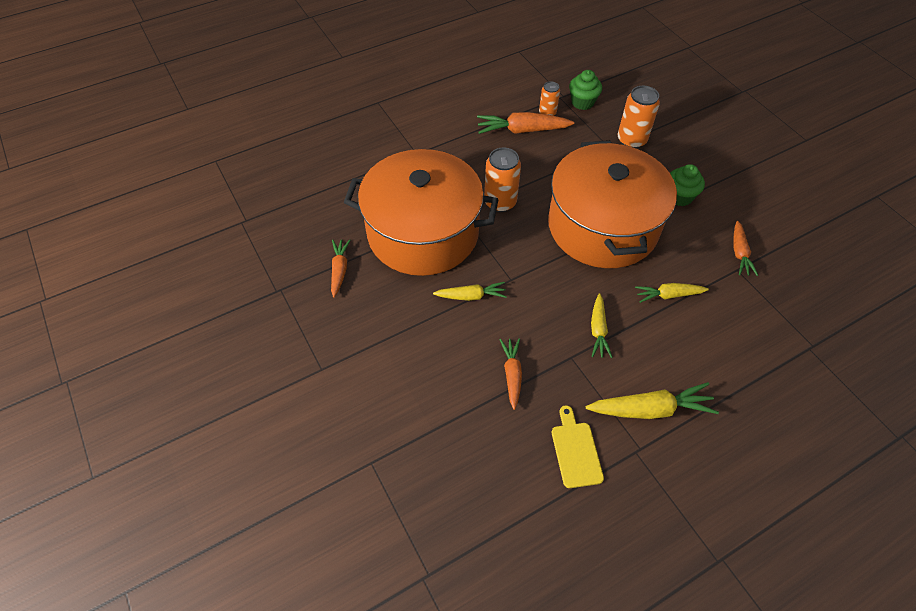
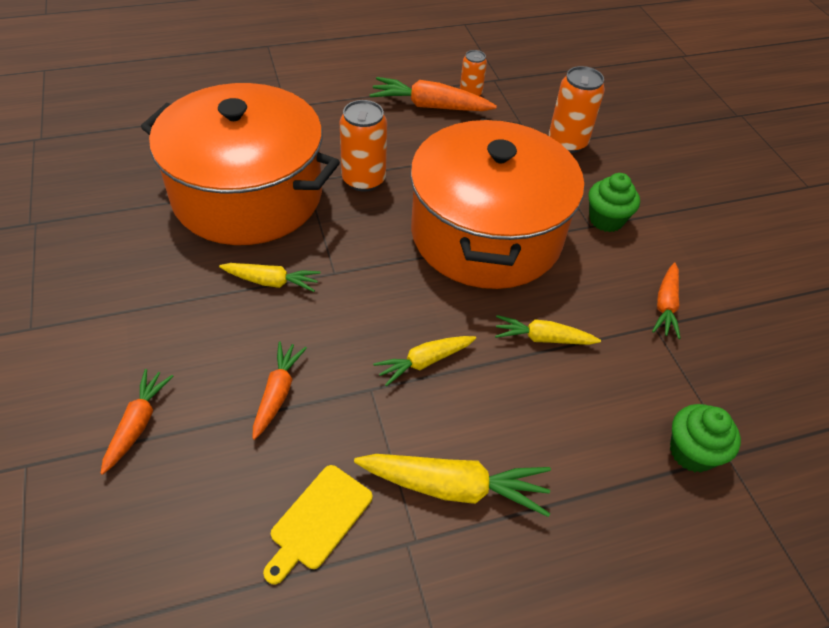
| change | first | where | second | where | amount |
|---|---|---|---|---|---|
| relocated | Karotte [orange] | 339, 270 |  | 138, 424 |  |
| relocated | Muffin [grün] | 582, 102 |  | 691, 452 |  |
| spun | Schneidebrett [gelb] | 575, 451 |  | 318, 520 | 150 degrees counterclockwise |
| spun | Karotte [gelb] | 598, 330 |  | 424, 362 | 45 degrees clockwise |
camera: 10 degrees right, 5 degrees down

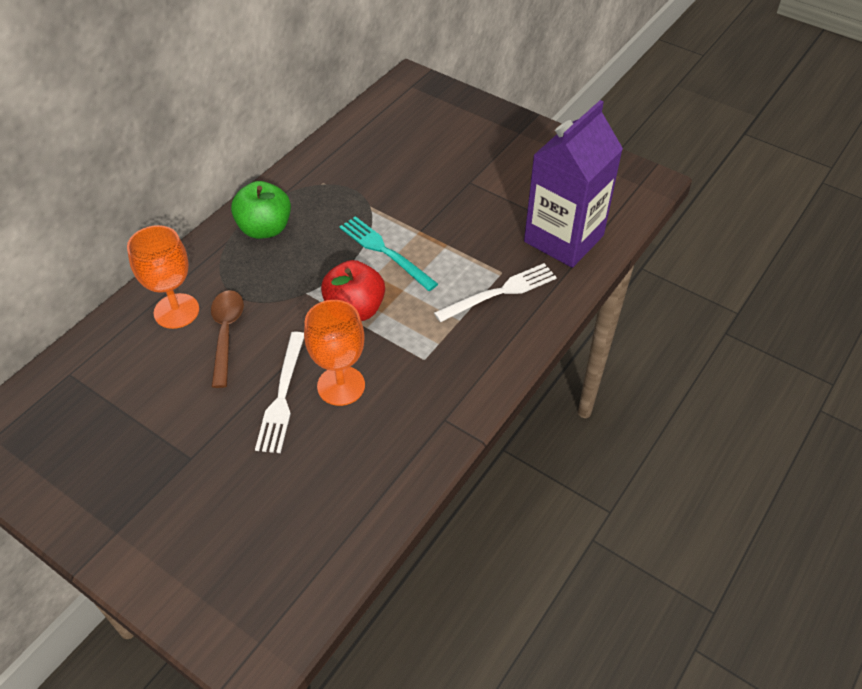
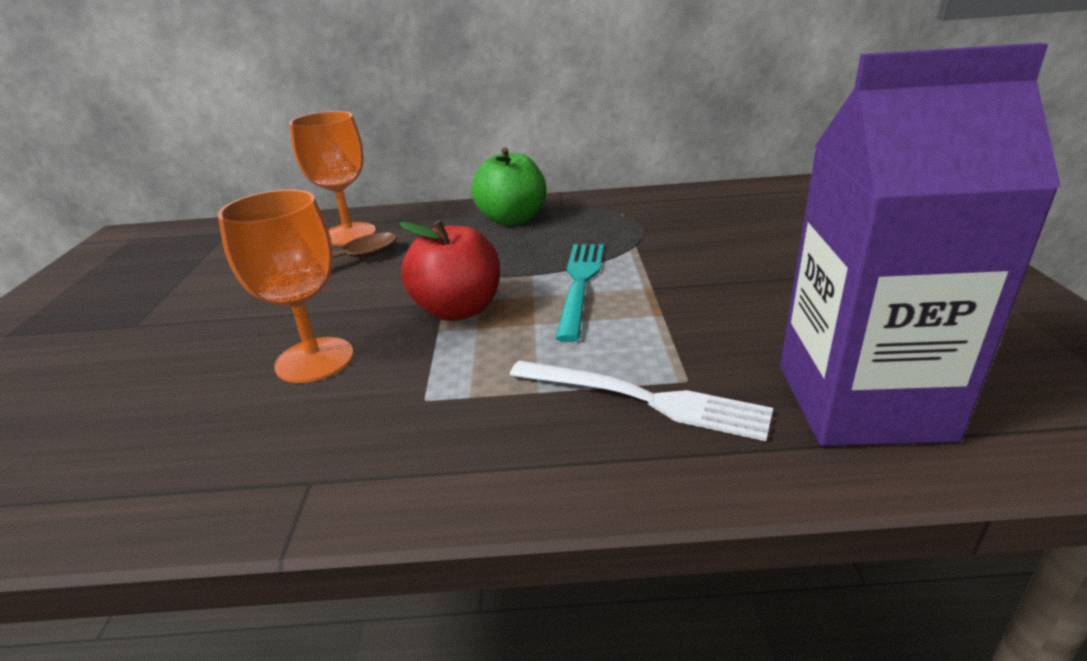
| change | first | where | second | where | amount |
|---|---|---|---|---|---|
| missing | Gabel [weiß] | 282, 396 |  |  |  |
camera: 55 degrees right, 20 degrees down

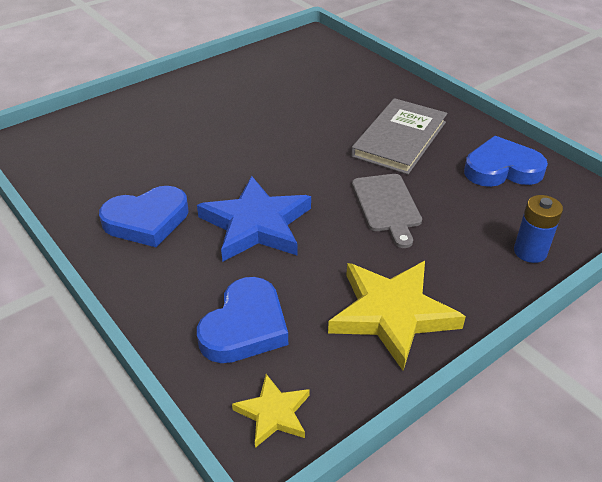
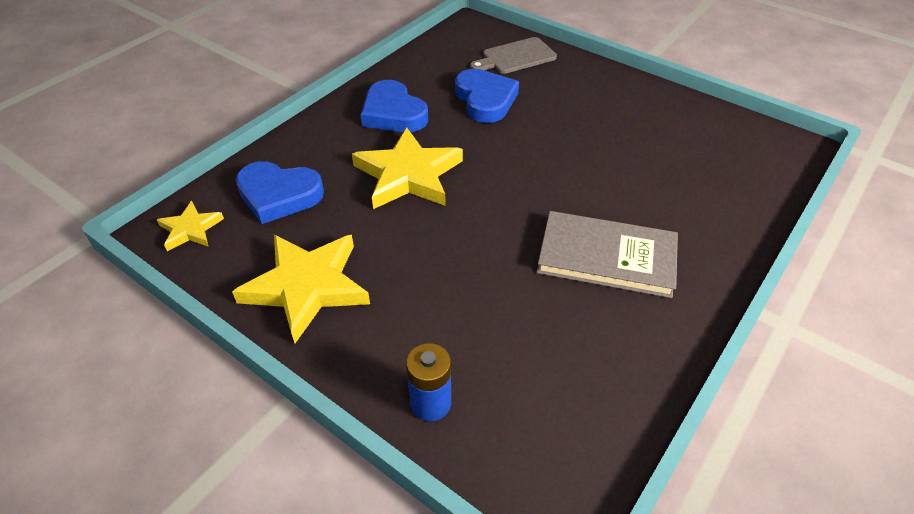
| change | first | where | second | where | amount |
|---|---|---|---|---|---|
| relocated | Schneidebrett [grau] | 387, 206 |  | 516, 57 |  |
| relocated | Herz [blau] | 502, 169 |  | 485, 100 |  |
| colour | Stern [blau] | 256, 224 | Stern [gelb] | 408, 175 |  |
camera: 75 degrees right, 5 degrees up

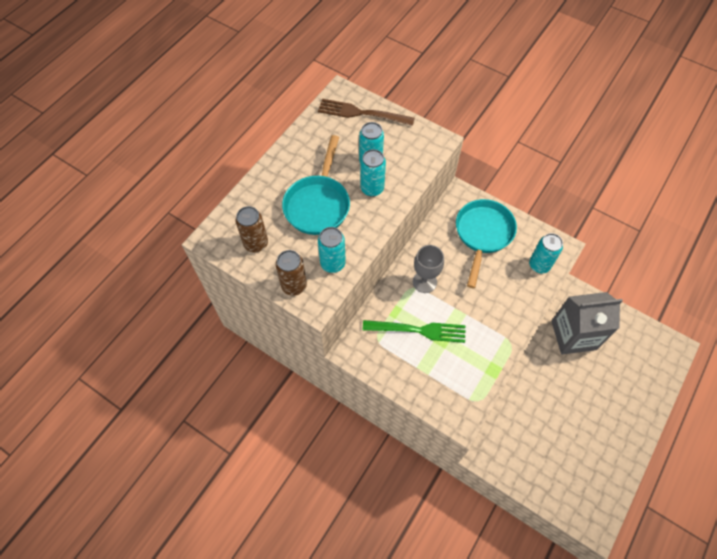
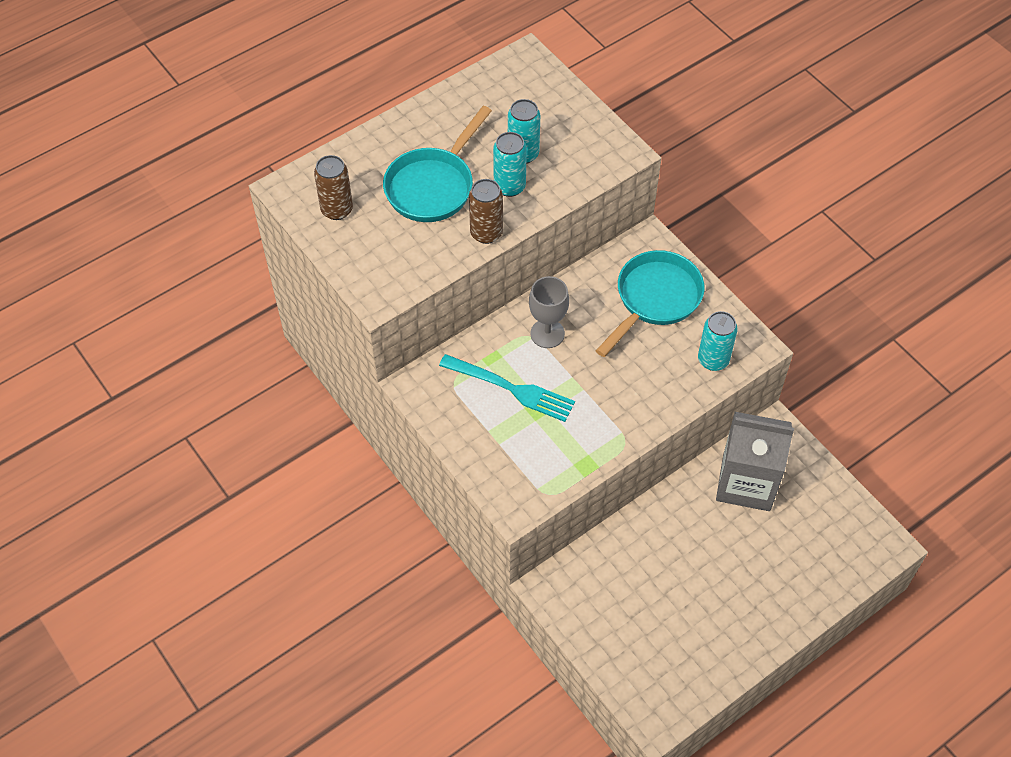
| change | first | where | second | where | amount |
|---|---|---|---|---|---|
| missing | Gabel [braun] | 362, 113 |  |  |  |
| missing | Dose [türkis] | 333, 263 |  |  |  |
| relocated | Dose [braun] | 294, 285 |  | 486, 233 |  |
| colour | Gabel [grün] | 418, 330 | Gabel [türkis] | 511, 388 |  |
camera: 20 degrees right, 5 degrees down

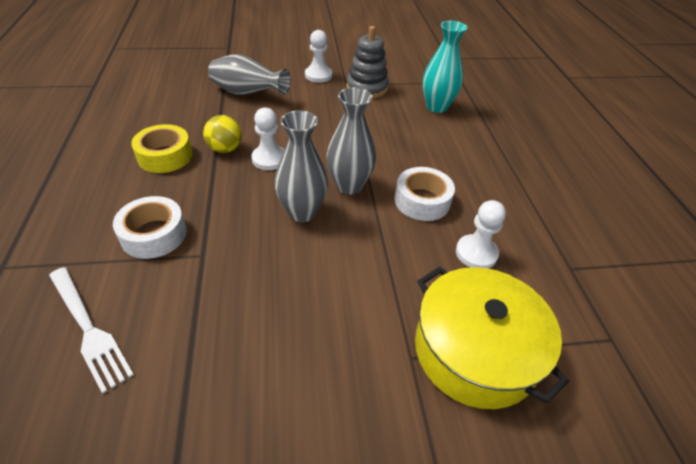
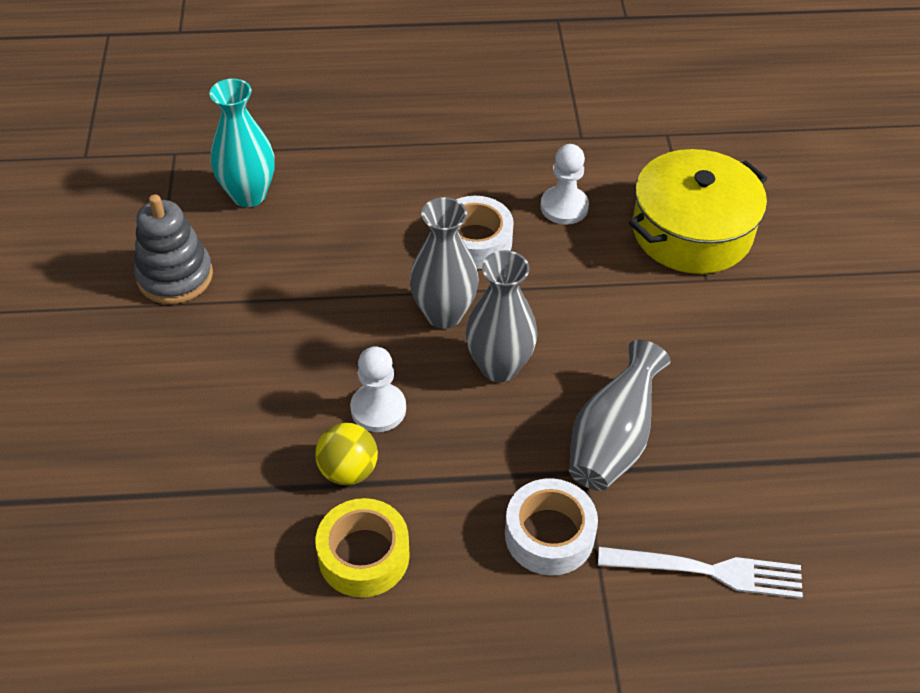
| change | first | where | second | where | amount |
|---|---|---|---|---|---|
| missing | Bauer [weiß] | 318, 75 |  |  |  |
| relocated | Vase [grau] | 247, 94 |  | 612, 441 |  |
| spun | Gabel [weiß] | 89, 329 |  | 709, 571 | 45 degrees clockwise |
camera: 85 degrees left, 5 degrees up

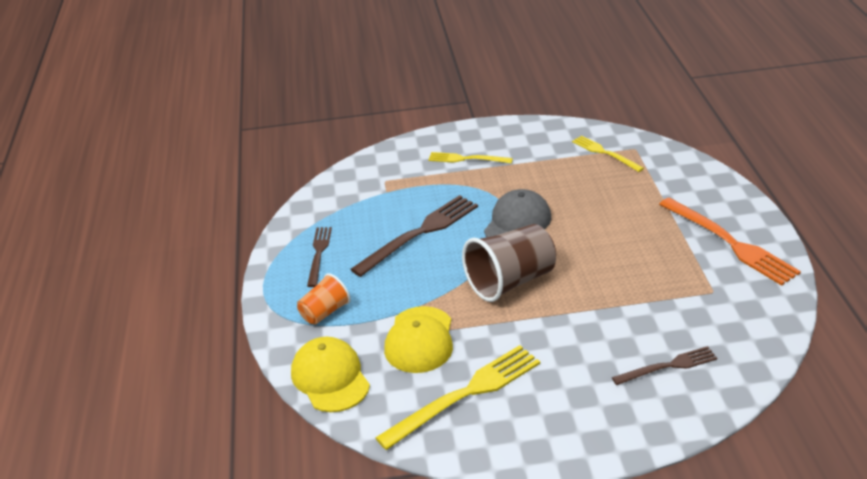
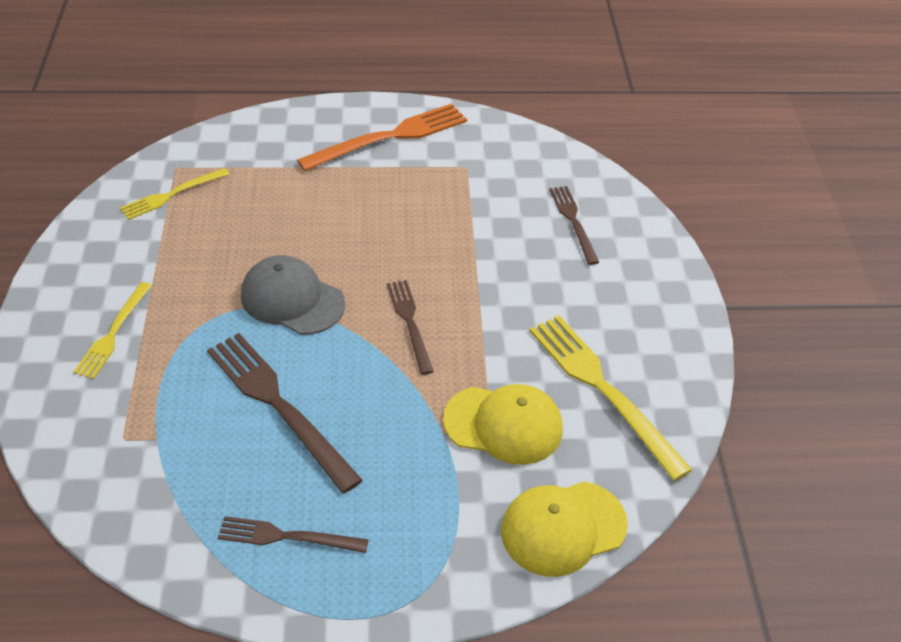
| change | first | where | second | where | amount |
|---|---|---|---|---|---|
| missing | Becher [orange] | 325, 312 |  |  |  |
| exchanged | Becher [braun] | 510, 281 | Gabel [braun] | 410, 323 |  |
camera: 90 degrees left, 10 degrees up

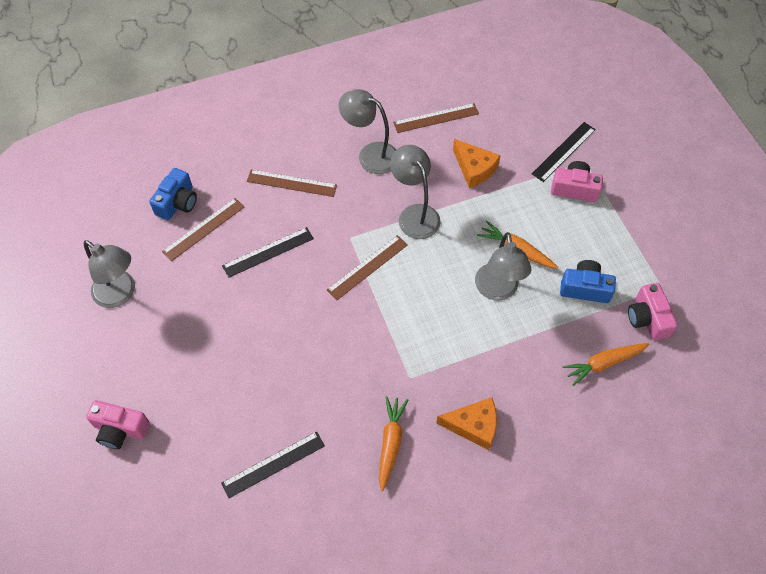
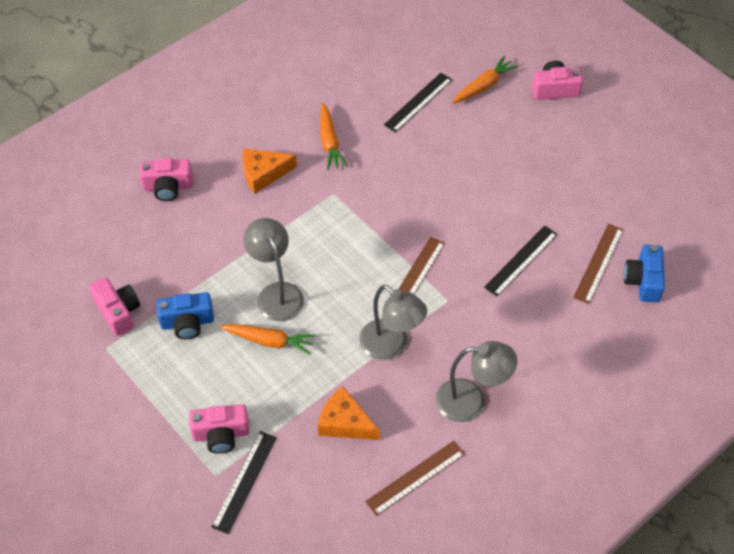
| change | first | where | second | where | amount |
|---|---|---|---|---|---|
| missing | Lampe [grau] | 120, 294 |  |  |  |
| missing | Lineal [braun] | 291, 183 |  |  |  |
| appeared |  |  | Kamera [rosa] | 168, 187 |  |
| relocated | Karotte [orange] | 604, 363 |  | 483, 86 |  |
camera: 160 degrees right, 5 degrees down

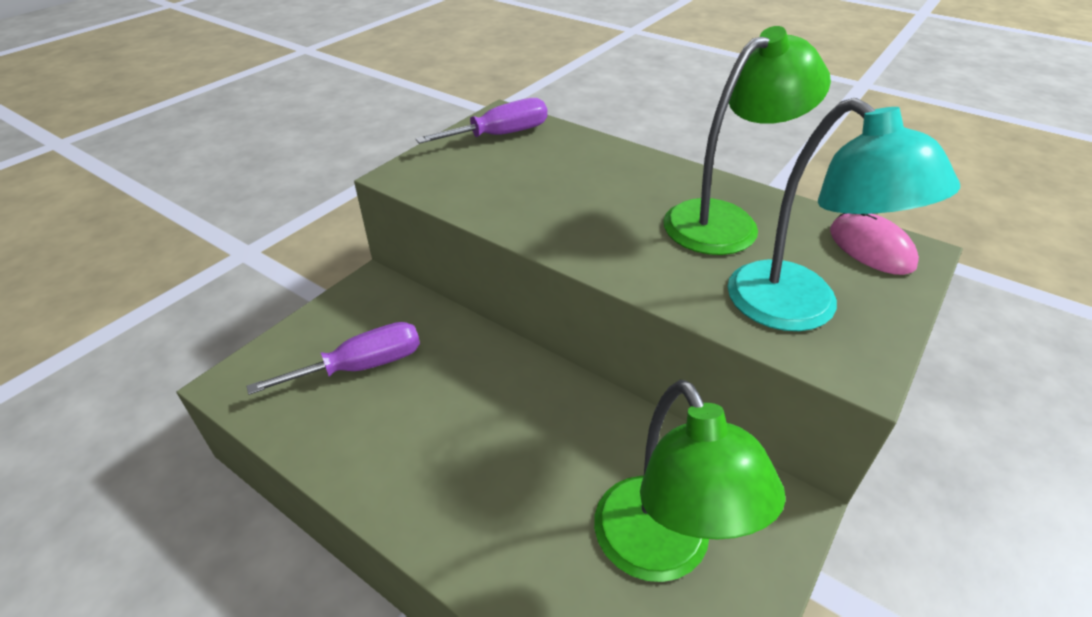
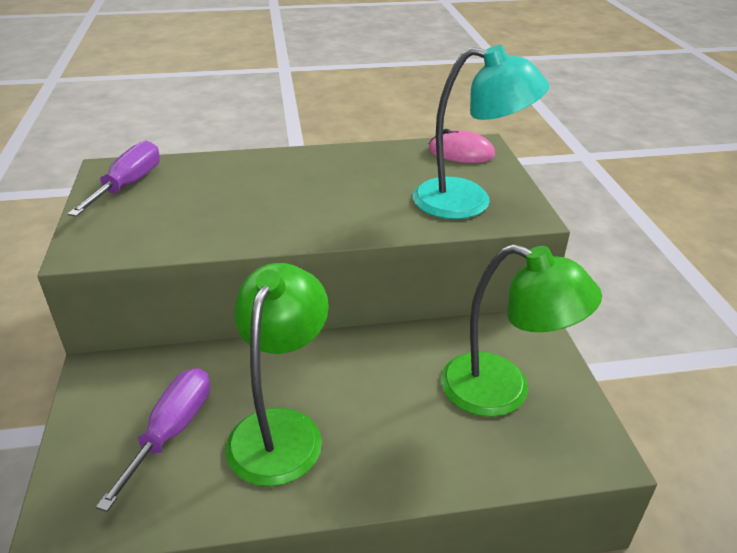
| change | first | where | second | where | amount |
|---|---|---|---|---|---|
| relocated | Lampe [grün] | 725, 221 |  | 281, 429 |  |
camera: 45 degrees left, 5 degrees down

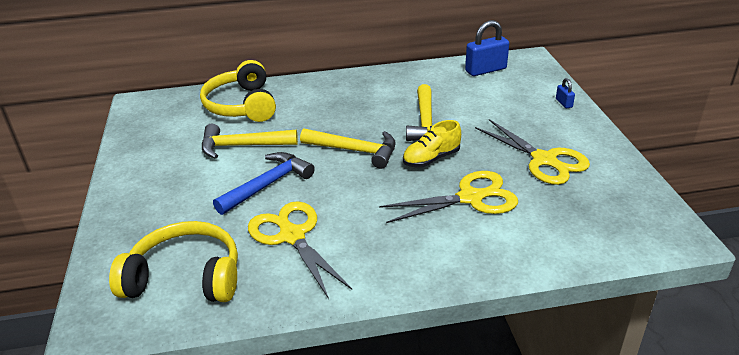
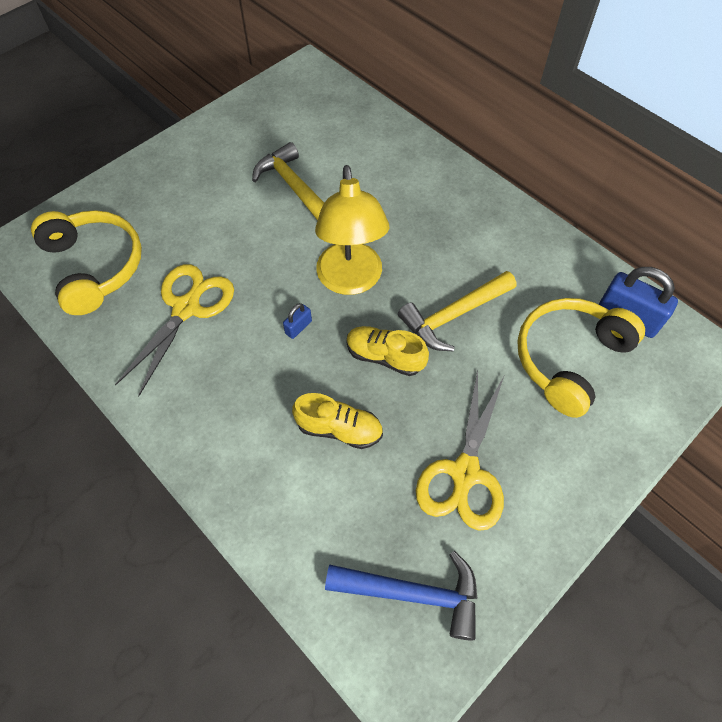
| change | first | where | second | where | amount |
|---|---|---|---|---|---|
| relocated | Kopfhörer [gelb] | 242, 105 |  | 569, 359 |  |
| relocated | Hammer [blau] | 268, 185 |  | 413, 594 |  |
| relocated | Vorhängeschloss [blau] | 563, 103 |  | 298, 327 |  |
| exchanged | Hammer [gelb] | 355, 151 | Lampe [gelb] | 351, 281 |  |
| exchanged | Schere [gelb] | 471, 198 | Schuh [gelb] | 339, 429 |  |
camera: 55 degrees right, 25 degrees up

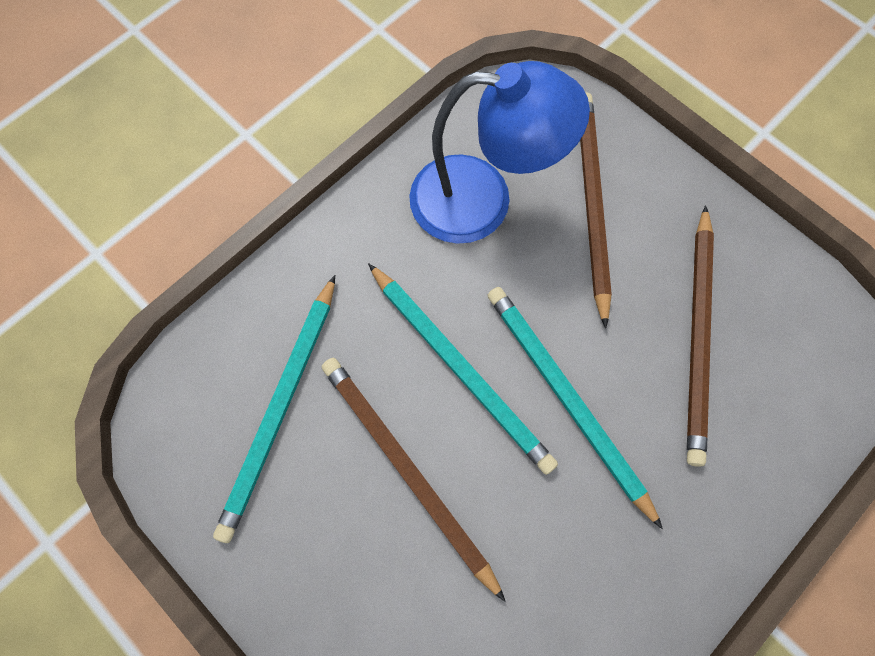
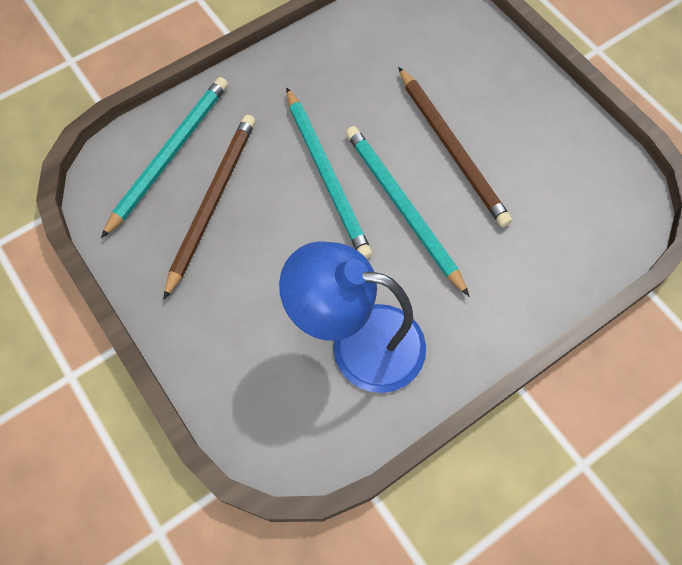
| change | first | where | second | where | amount |
|---|---|---|---|---|---|
| missing | Bleistift [braun] | 591, 203 |  |  |  |
| relocated | Bleistift [türkis] | 280, 408 |  | 170, 155 |  |
camera: 170 degrees left, 5 degrees down

